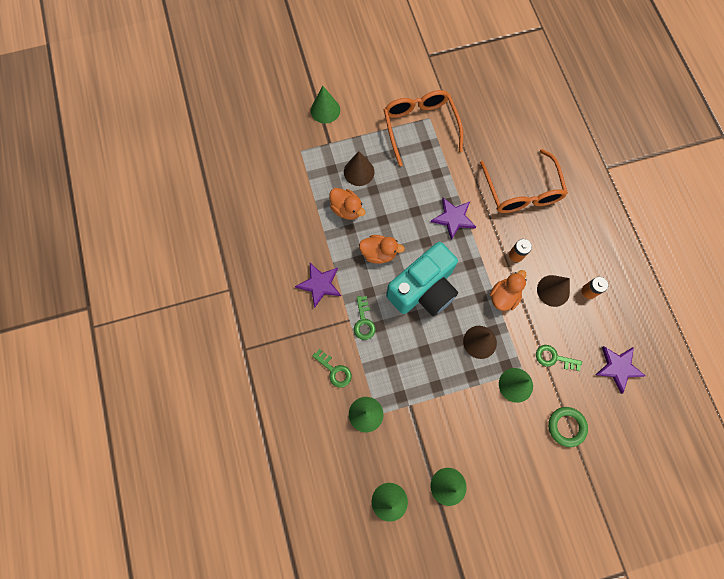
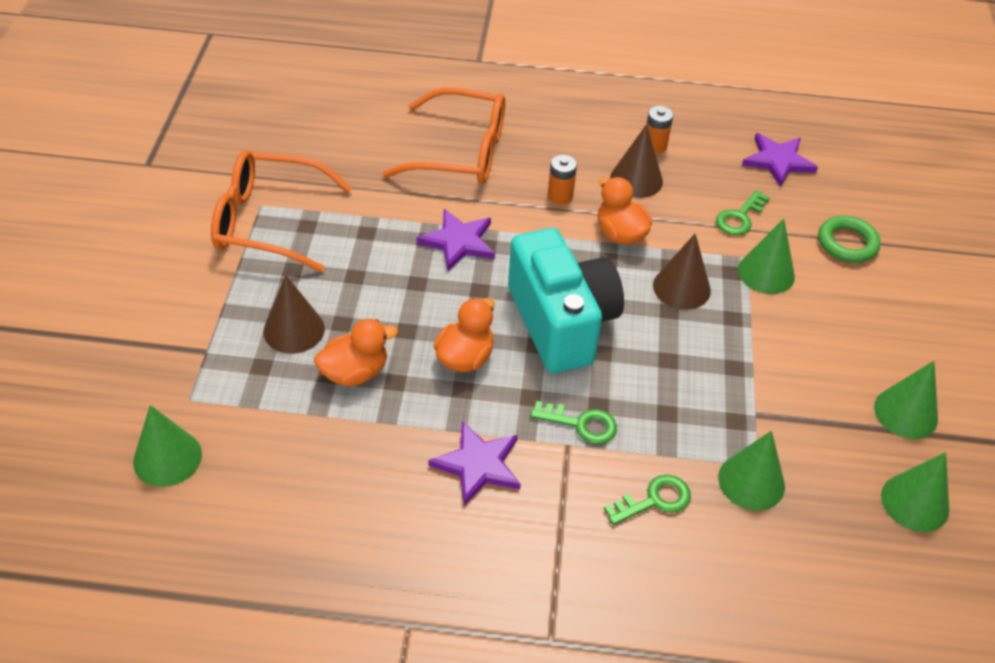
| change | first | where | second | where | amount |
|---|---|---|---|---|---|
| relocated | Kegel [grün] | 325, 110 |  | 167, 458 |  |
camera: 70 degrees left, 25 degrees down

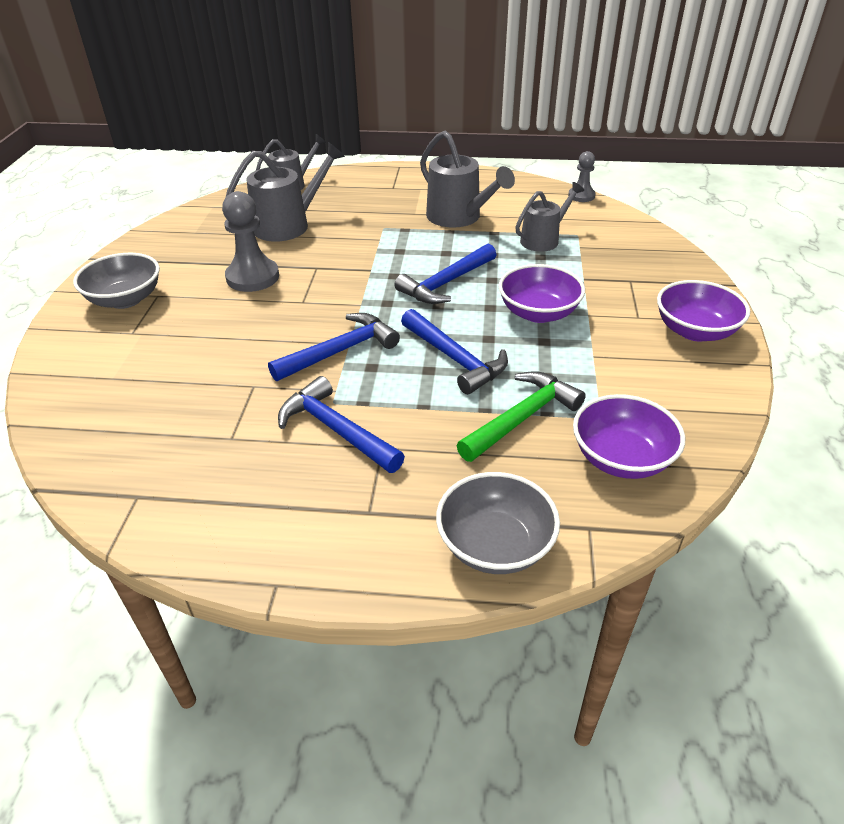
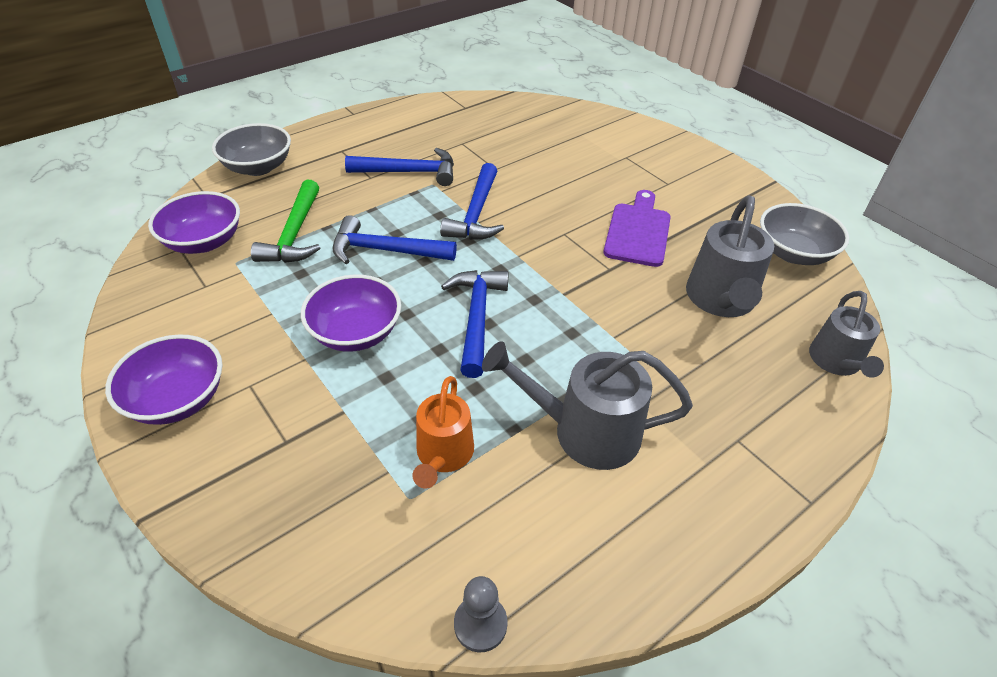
| change | first | where | second | where | amount |
|---|---|---|---|---|---|
| relocated | Schüssel [grau] | 125, 299 |  | 793, 253 |  |
| exchanged | Bauer [grau] | 252, 277 | Schneidebrett [lila] | 638, 231 |  |
| colour | Gießkanne [grau] | 543, 240 | Gießkanne [orange] | 443, 455 |  |
camera: 135 degrees right, 5 degrees up

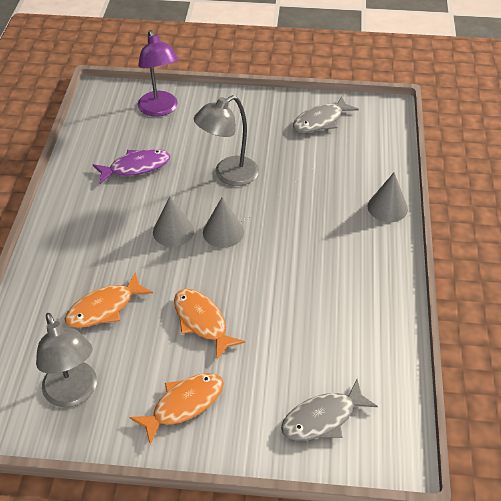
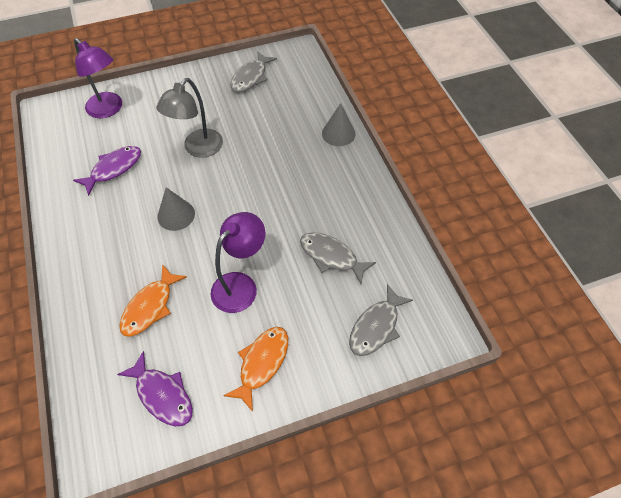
| change | first | where | second | where | amount |
|---|---|---|---|---|---|
| missing | Kegel [grau] | 223, 232 |  |  |  |
| appeared |  |  | Fisch [grau] | 331, 256 |  |
| exchanged | Lampe [grau] | 74, 394 | Fisch [lila] | 162, 395 |  |
| exchanged | Fisch [orange] | 202, 321 | Lampe [lila] | 241, 285 |  |
camera: 25 degrees left, 10 degrees up

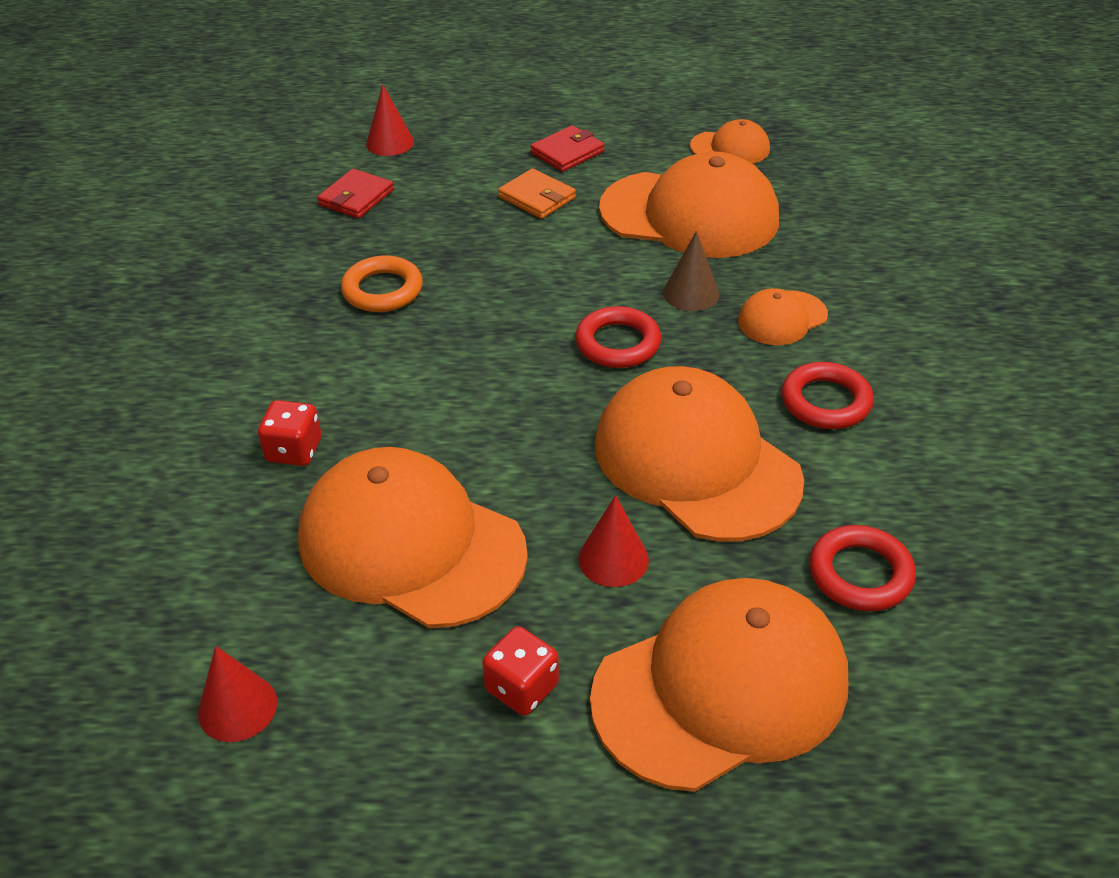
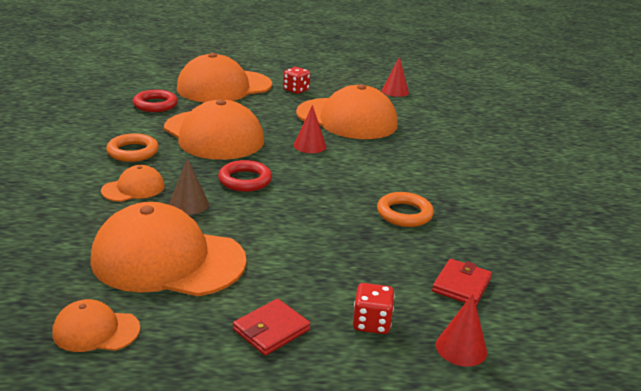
| change | first | where | second | where | amount |
|---|---|---|---|---|---|
| missing | Geldbörse [orange] | 537, 197 |  |  |  |
| relocated | Spielwürfel [rot] | 294, 450 |  | 371, 323 |  |
| relocated | Kegel [rot] | 613, 559 |  | 310, 146 |  |
| colour | Ring [rot] | 825, 401 | Ring [orange] | 133, 152 |  |
camera: 175 degrees right, 15 degrees down

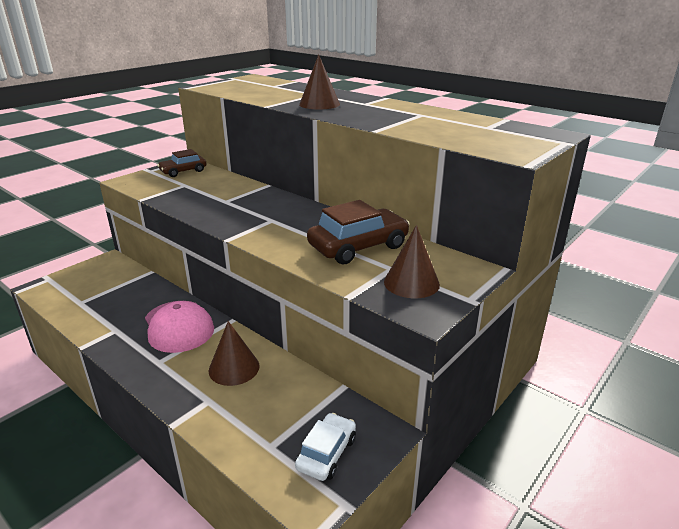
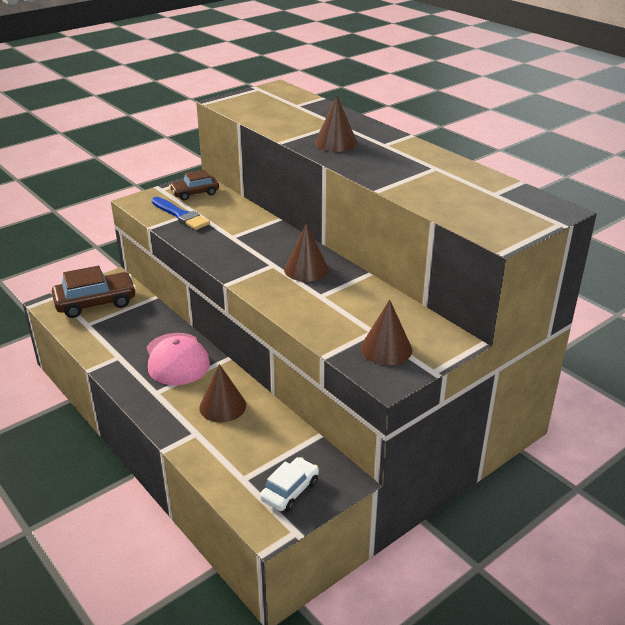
| change | first | where | second | where | amount |
|---|---|---|---|---|---|
| appeared |  |  | Pinsel [blau] | 181, 215 |  |
| appeared |  |  | Kegel [braun] | 306, 269 |  |
| relocated | Auto [braun] | 358, 246 |  | 96, 302 |  |
camera: 10 degrees right, 5 degrees up

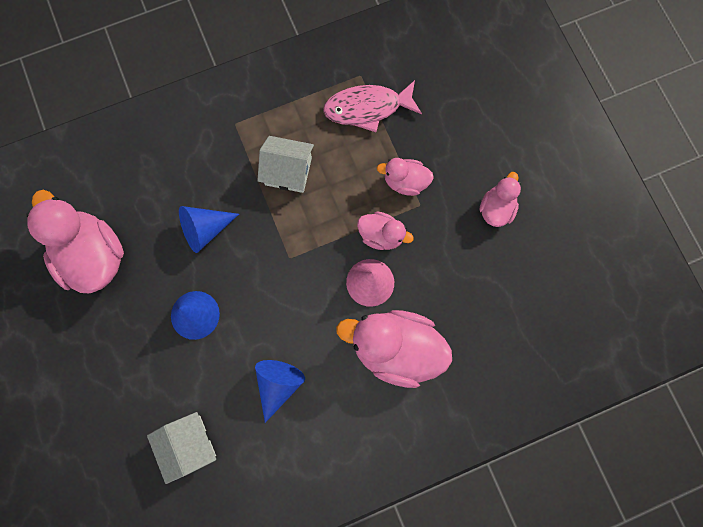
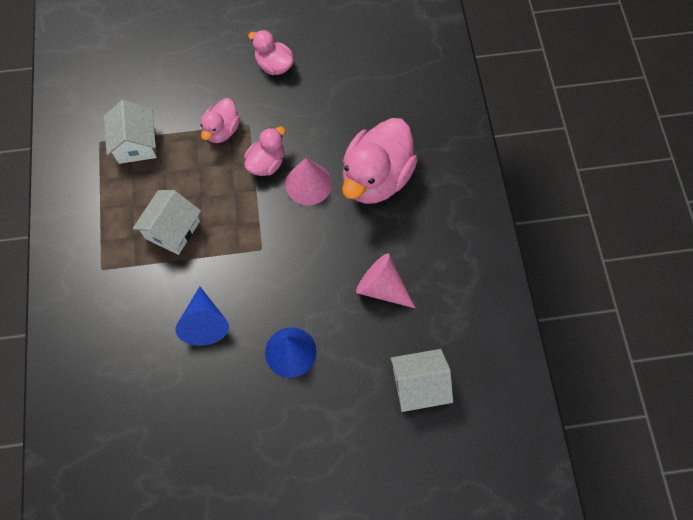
| change | first | where | second | where | amount |
|---|---|---|---|---|---|
| missing | Ente [rosa] | 93, 255 |  |  |  |
| exchanged | Fisch [rosa] | 367, 108 | Haus [weiß] | 136, 144 |  |
| colour | Kegel [blau] | 278, 384 | Kegel [rosa] | 382, 287 |  |
camera: 75 degrees left, 10 degrees down

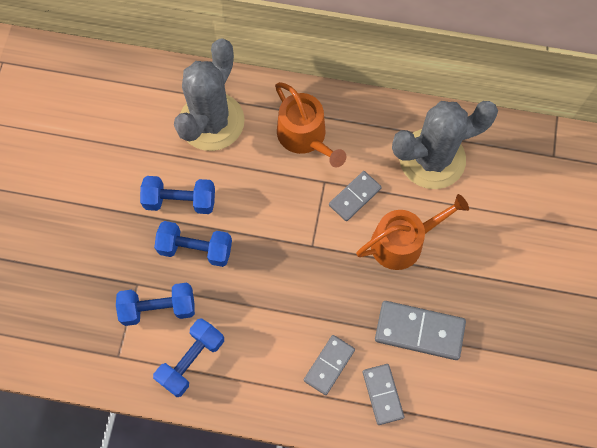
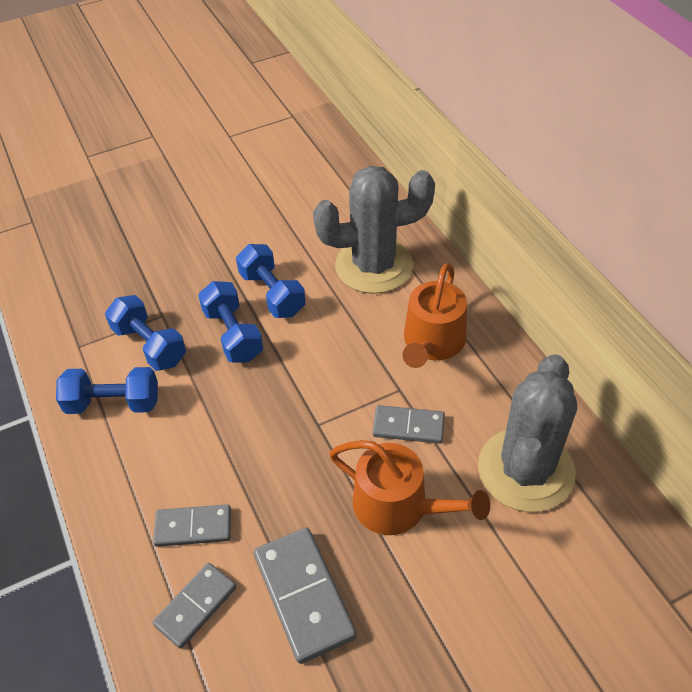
| change | first | where | second | where | amount |
|---|---|---|---|---|---|
| spun | Kaktus [grau] | 432, 159 |  | 526, 470 | 75 degrees clockwise |
camera: 55 degrees right, 20 degrees down

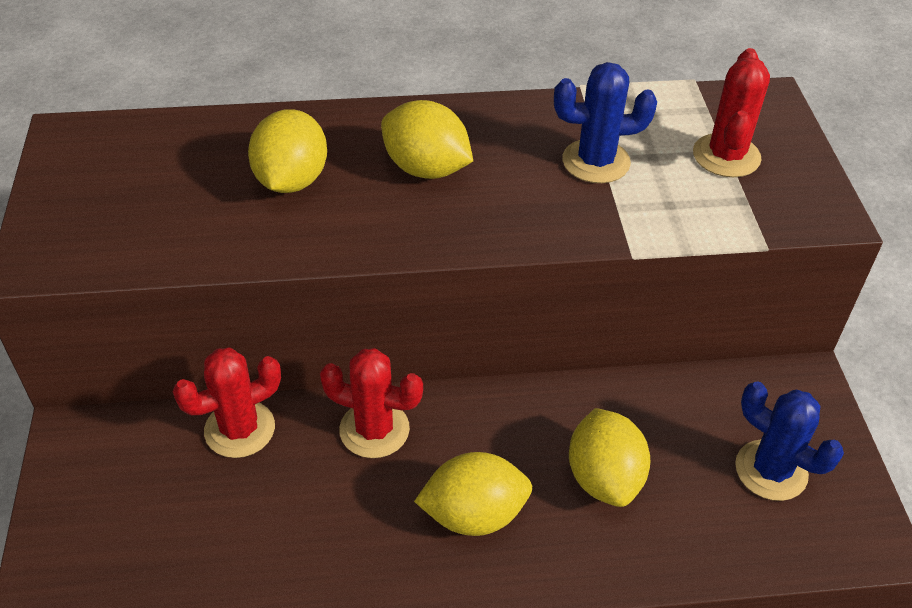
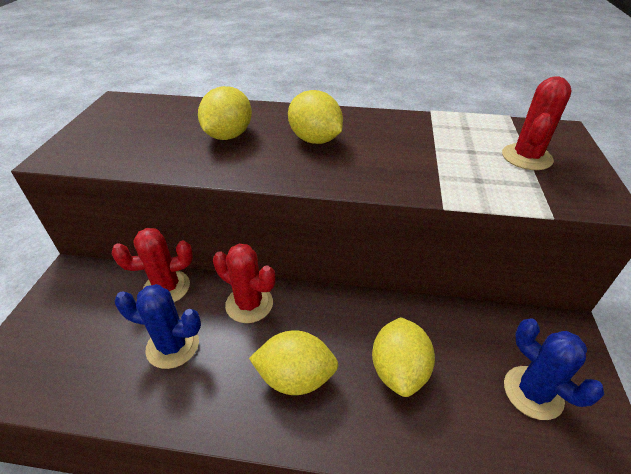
| change | first | where | second | where | amount |
|---|---|---|---|---|---|
| relocated | Kaktus [blau] | 596, 161 |  | 173, 346 |  |
camera: 15 degrees right, 5 degrees down

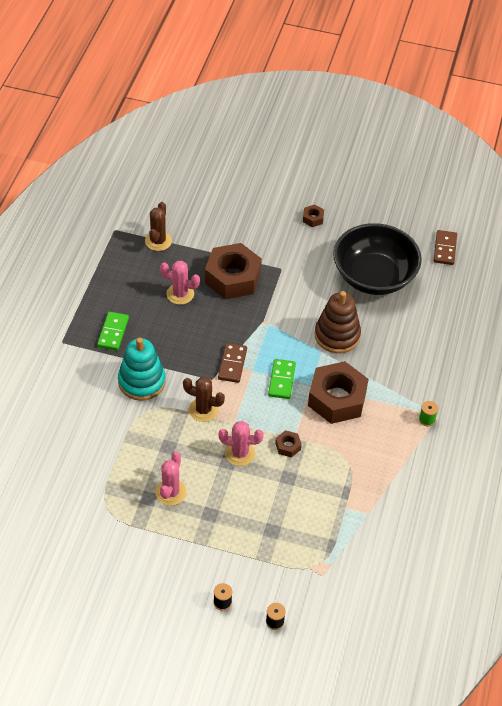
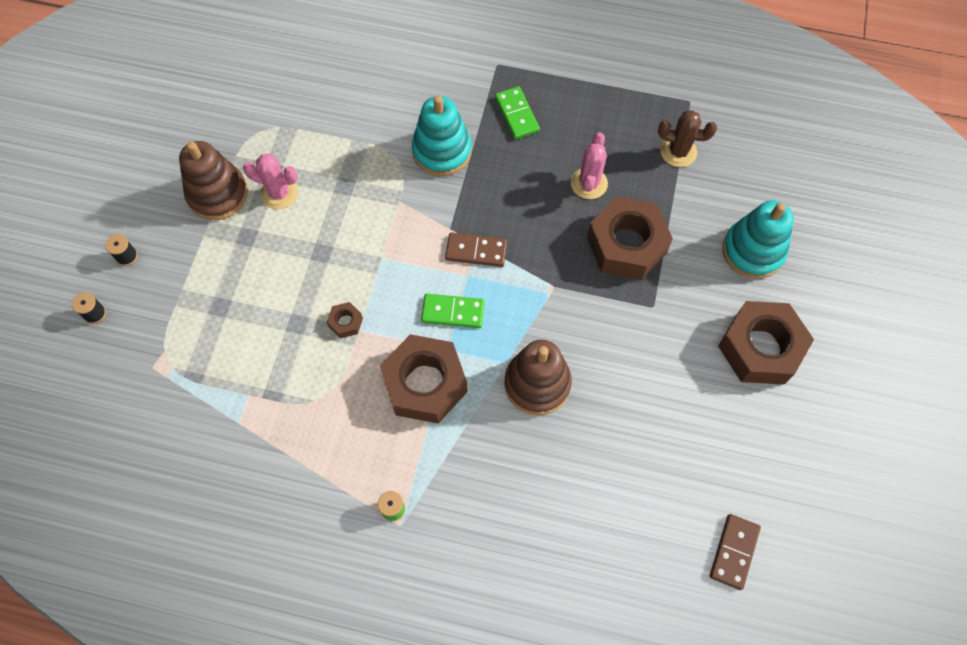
| change | first | where | second | where | amount |
|---|---|---|---|---|---|
| missing | Kaktus [braun] | 203, 410 |  |  |  |
| missing | Kaktus [rosa] | 240, 453 |  |  |  |
| missing | Schüssel [schwarz] | 374, 276 |  |  |  |
| appeared |  |  | Stapelspielzeug [braun] | 218, 194 |  |
| appeared |  |  | Stapelspielzeug [türkis] | 753, 251 |  |
| spun | Dominostein [grün] | 113, 332 |  | 517, 114 | 60 degrees clockwise |
| spun | Dominostein [braun] | 444, 249 |  | 733, 552 | 75 degrees counterclockwise |
| size | Sechskantmutter [braun] | 313, 218 |  | 760, 348 | x2.39 |
camera: 90 degrees right, 15 degrees up

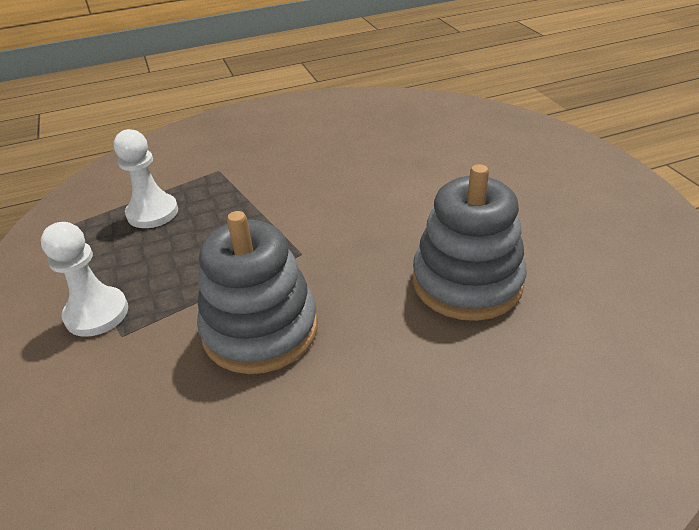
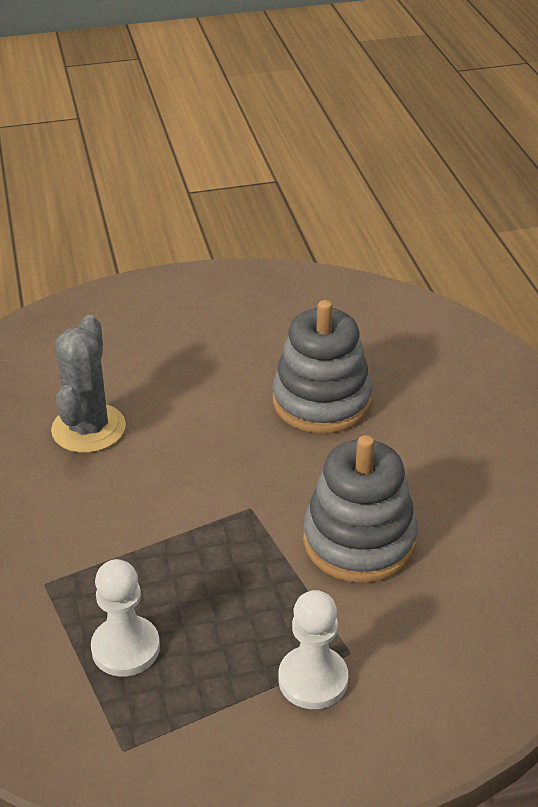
| change | first | where | second | where | amount |
|---|---|---|---|---|---|
| appeared |  |  | Kaktus [grau] | 88, 428 |  |
camera: 85 degrees left, 0 degrees up

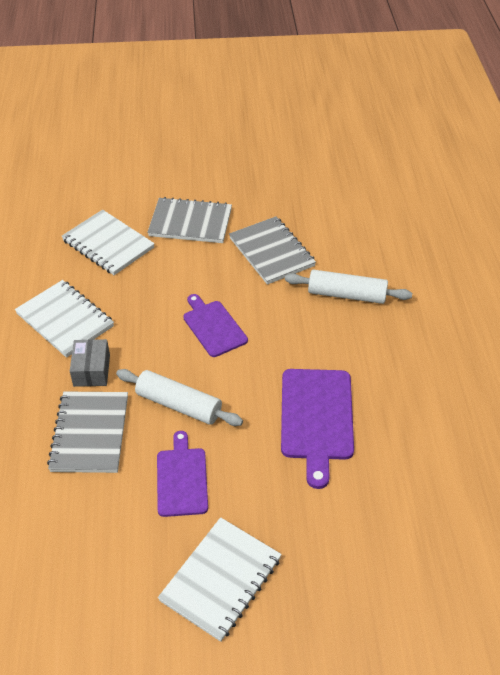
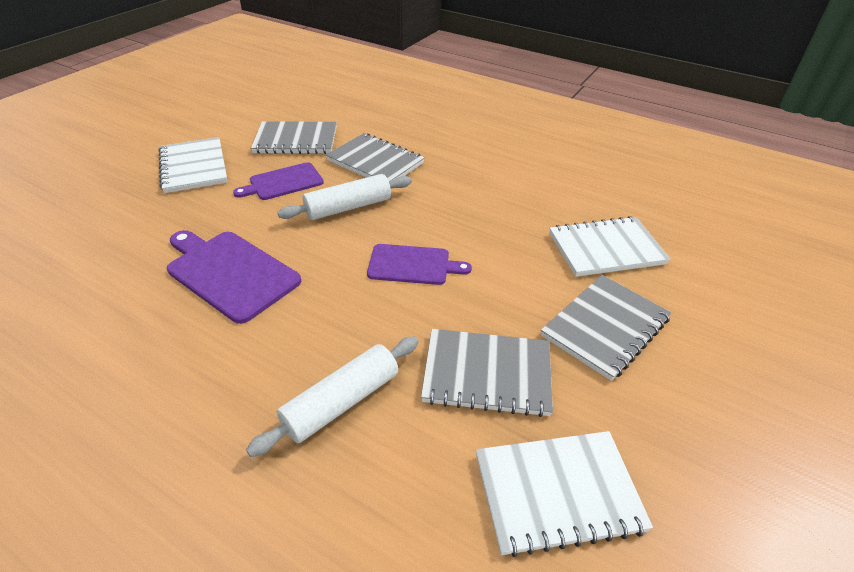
| change | first | where | second | where | amount |
|---|---|---|---|---|---|
| missing | Schachtel [grau] | 92, 370 |  |  |  |
| appeared |  |  | Notizbuch [grau] | 296, 140 |  |
| relocated | Notizbuch [weiß] | 65, 320 |  | 557, 493 |  |
| spun | Schneidebrett [lila] | 182, 479 |  | 283, 182 | 120 degrees clockwise |
camera: 125 degrees right, 5 degrees down

